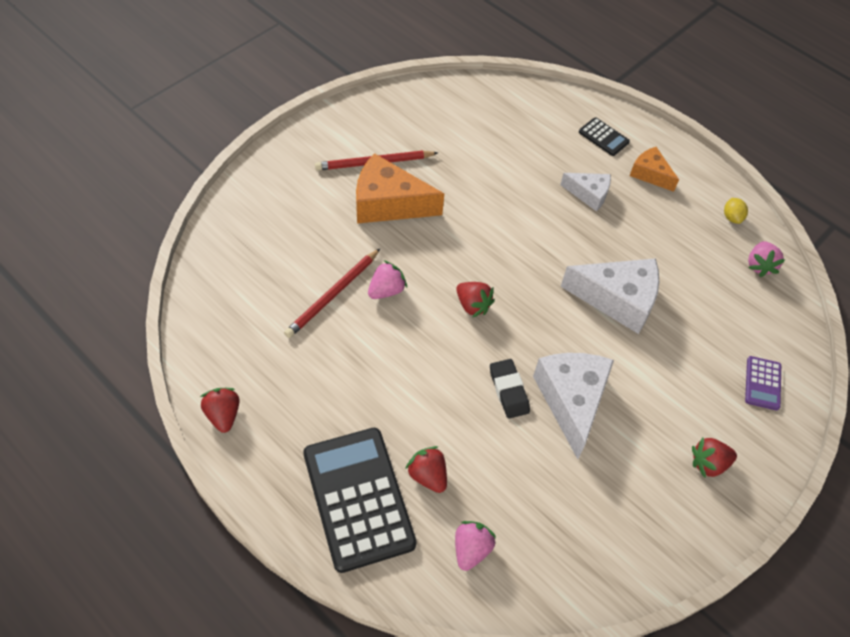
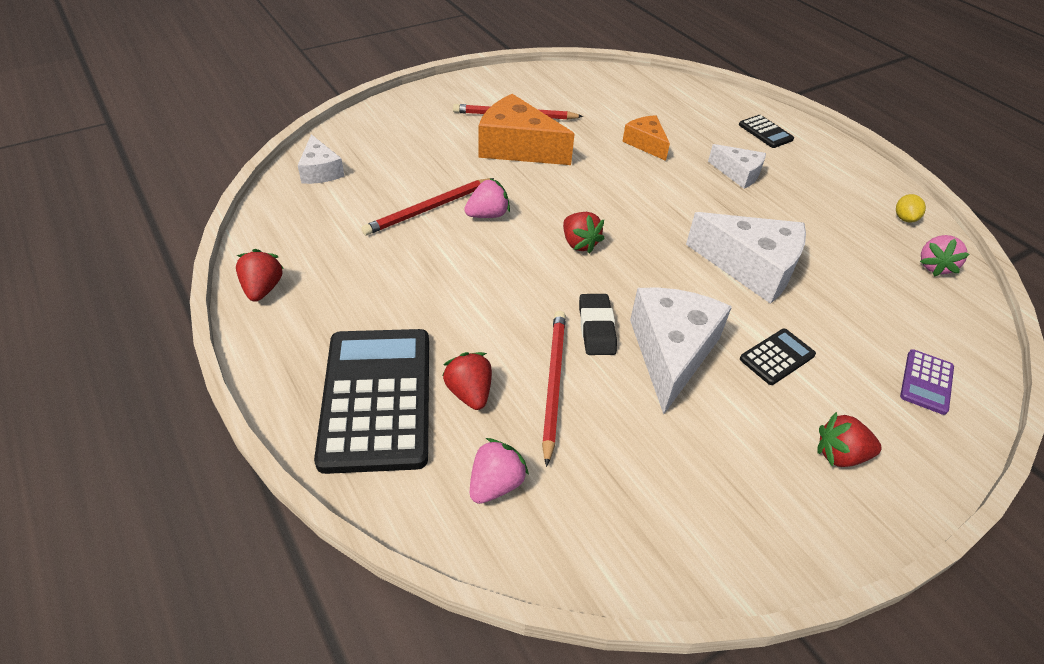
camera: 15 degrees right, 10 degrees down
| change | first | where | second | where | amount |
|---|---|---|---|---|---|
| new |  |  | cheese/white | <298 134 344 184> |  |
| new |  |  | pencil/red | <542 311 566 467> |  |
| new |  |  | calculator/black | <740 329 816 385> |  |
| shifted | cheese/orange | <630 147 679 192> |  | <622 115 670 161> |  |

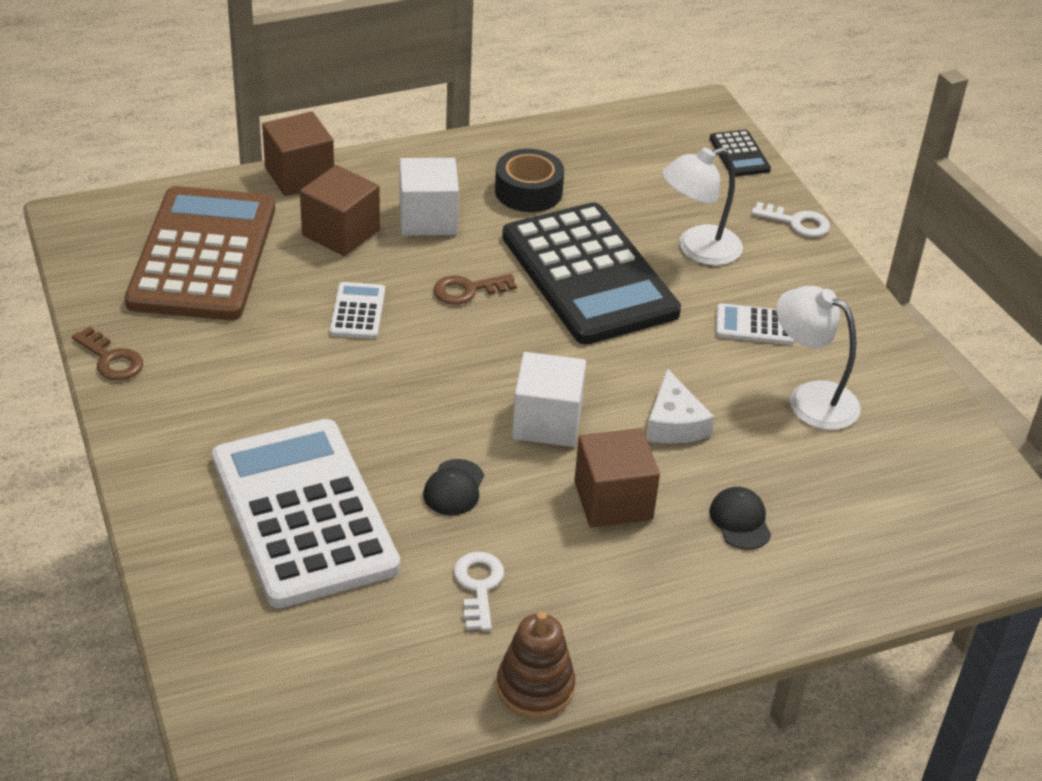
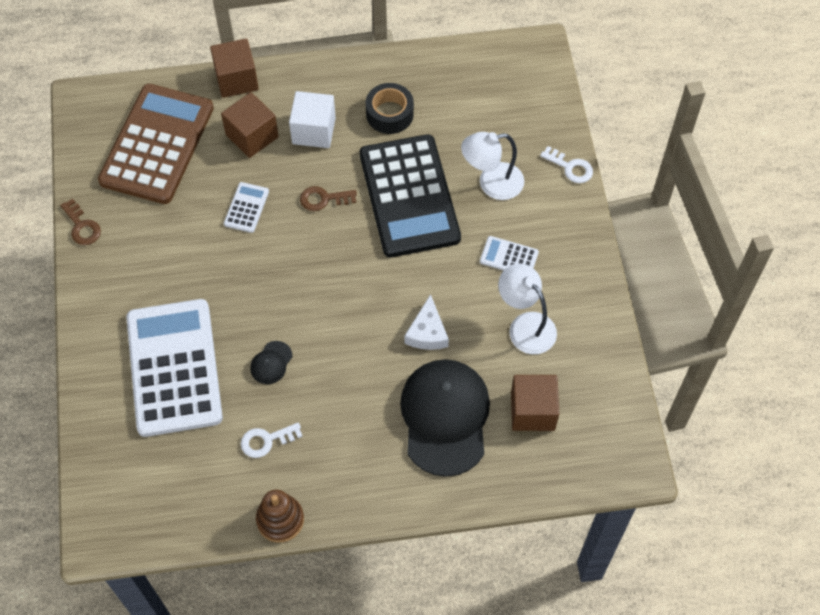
camera: 15 degrees right, 20 degrees up
| change | first | where | second | where | amount |
|---|---|---|---|---|---|
| gone | cube/white | <512 352 586 447> |  |  |  |
| gone | calculator/black | <710 130 771 177> |  |  |  |
| shifted | cube/brown | <574 428 660 527> |  | <511 375 559 431> |  |
| rotated | key/white | <454 552 504 631> |  | <241 423 303 458> | 120 degrees counterclockwise |
| scaled | cap/black | <709 487 771 550> |  | <400 359 490 477> | x2.47 |

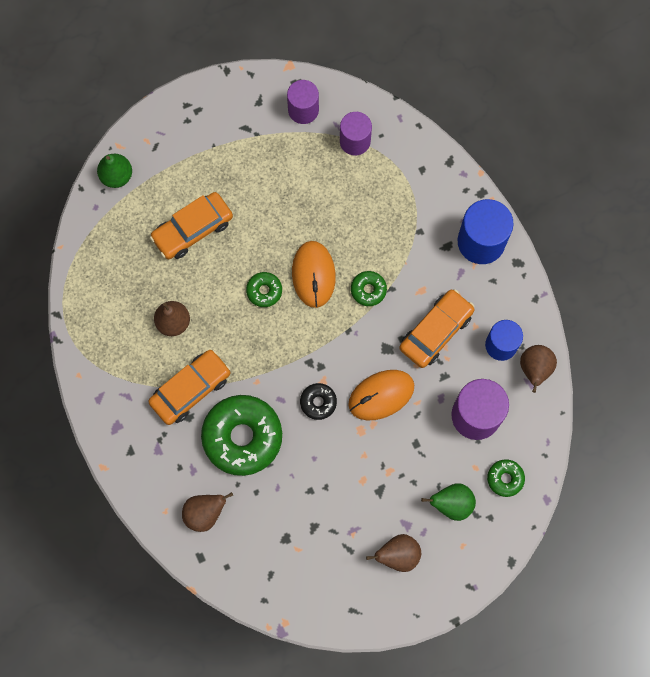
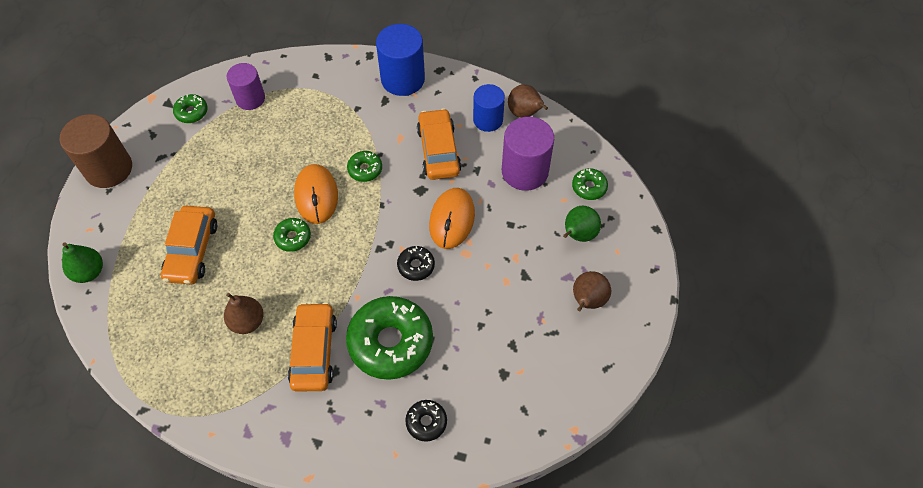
camera: 50 degrees left, 15 degrees down
| change | first | where | second | where | amount |
|---|---|---|---|---|---|
| new |  |  | cylinder/brown | <60 114 132 188> |  |
| swapped | pear/brown | <182 492 233 532> | donut/black | <405 400 447 442> |  |
| swapped | cylinder/purple | <287 80 319 124> | donut/green | <173 94 208 123> |  |
| rotated | mouse/orange | <292 241 336 308> |  | <294 164 338 224> | 45 degrees clockwise |

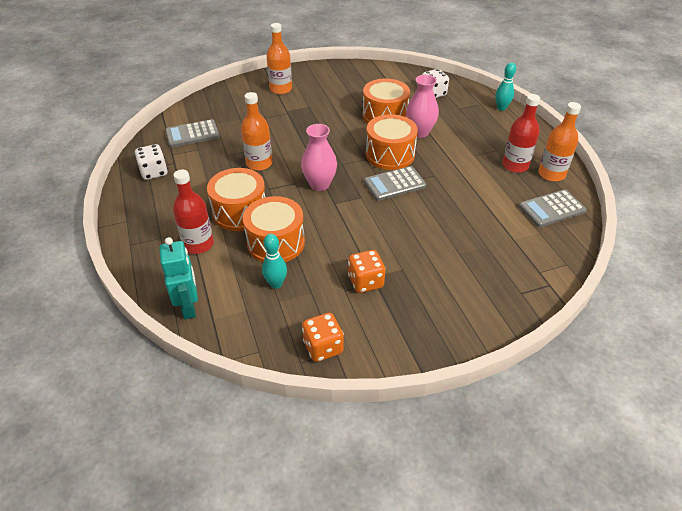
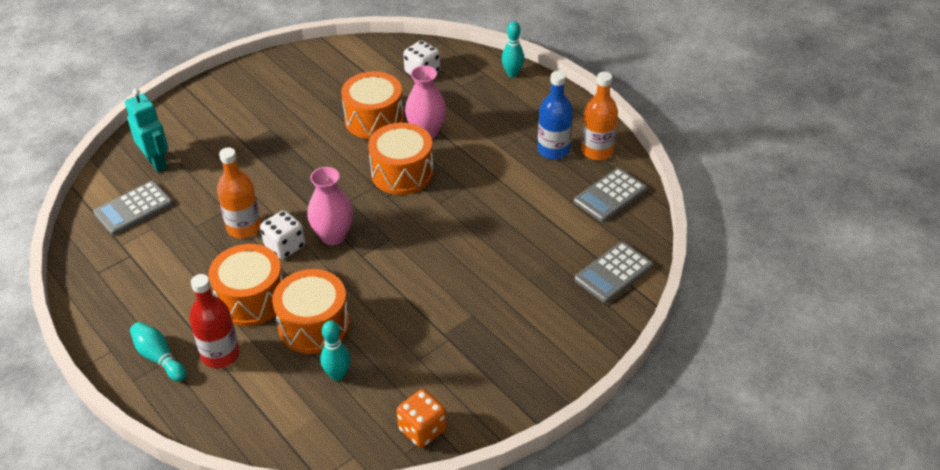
camera: 20 degrees left, 0 degrees up
| change | first | where | second | where | amount |
|---|---|---|---|---|---|
| gone | bottle/orange | <267 23 292 94> |  |  |  |
| gone | dice/orange | <348 250 386 293> |  |  |  |
| new |  |  | bowling pin/turquoise | <130 322 187 382> |  |
| shifted | dice/white | <134 144 168 180> |  | <260 210 305 259> |  |
| shifted | robot/turquoise | <159 237 198 319> |  | <125 89 168 172> |  |
| shifted | calculator/grey | <364 166 426 201> |  | <574 242 653 303> |  |
| repainted | bottle/red | <502 94 540 173> | bottle/blue | <538 71 573 160> |  |

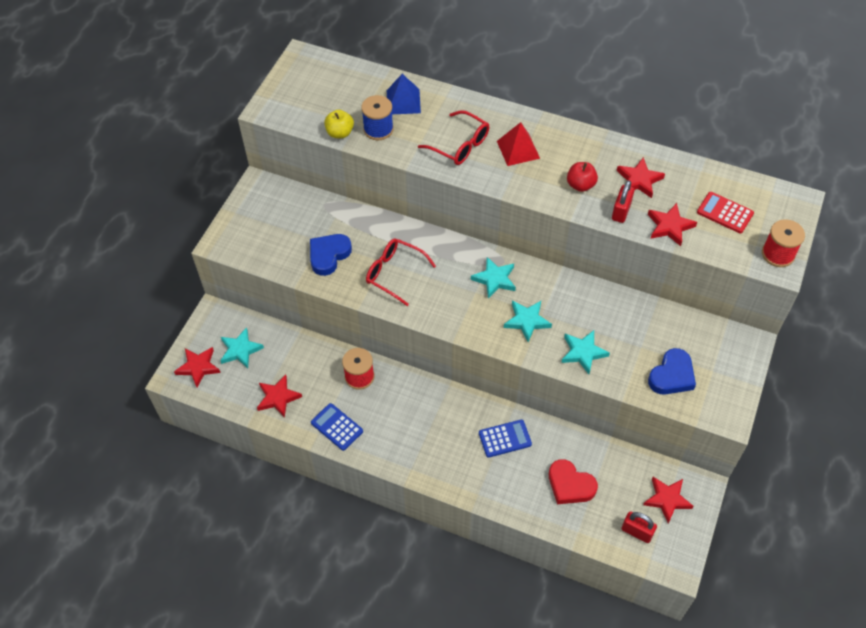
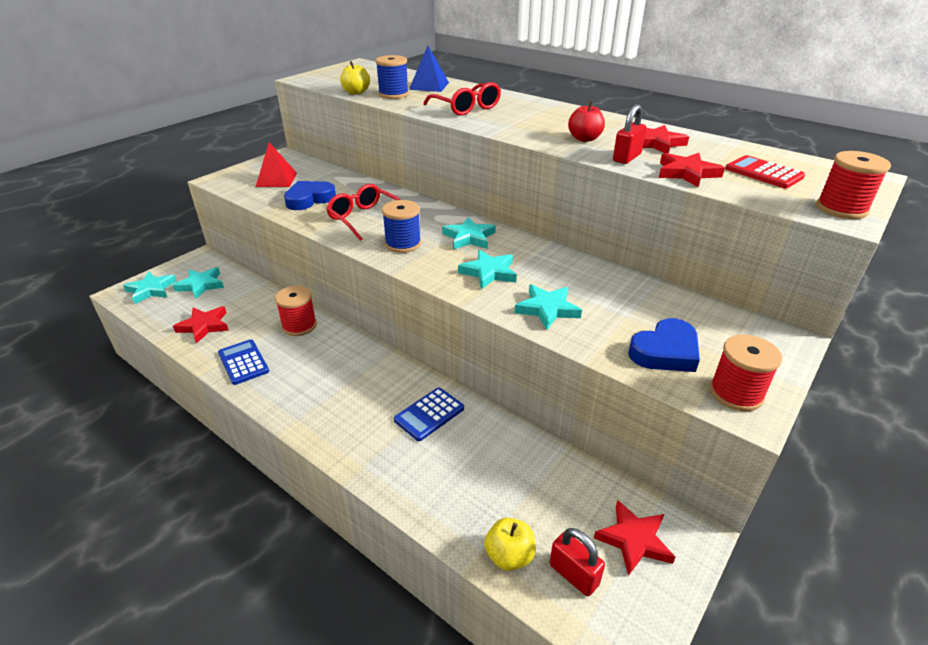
camera: 15 degrees right, 20 degrees down
| change | first | where | second | where | amount |
|---|---|---|---|---|---|
| gone | heart/red | <549 459 598 504> |  |  |  |
| new |  |  | spool/blue | <382 200 421 253> |  |
| new |  |  | apple/yellow | <484 518 536 571> |  |
| new |  |  | spool/red | <710 334 782 411> |  |
| shifted | pyramid/red | <497 122 540 166> |  | <256 142 297 187> |  |
| repainted | star/red | <174 347 221 387> | star/turquoise | <123 272 177 304> |  |
| rotated | calculator/blue | <479 420 532 458> |  | <394 388 464 441> | 135 degrees clockwise |

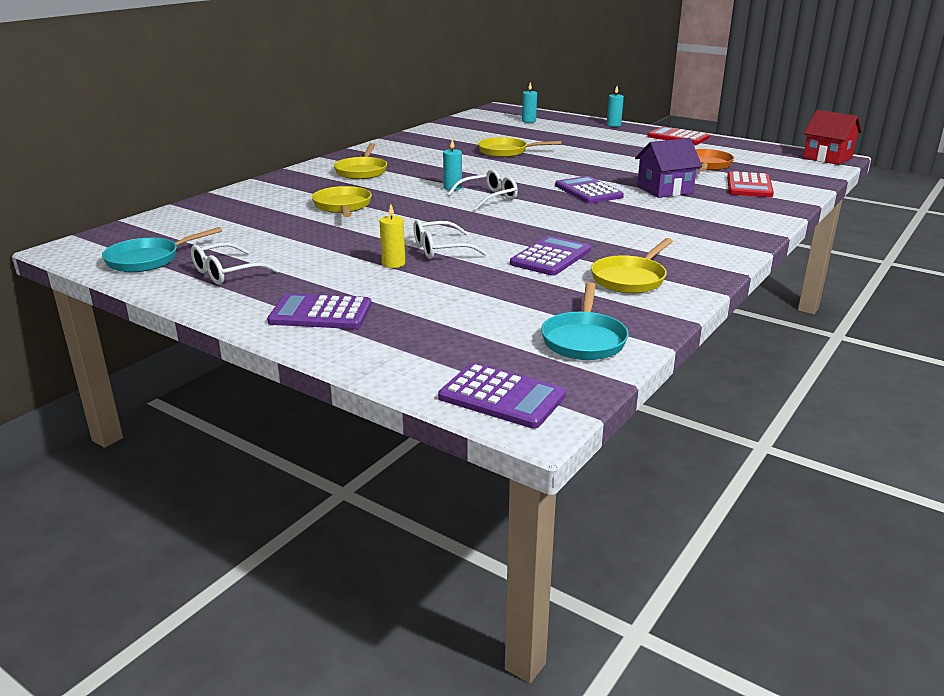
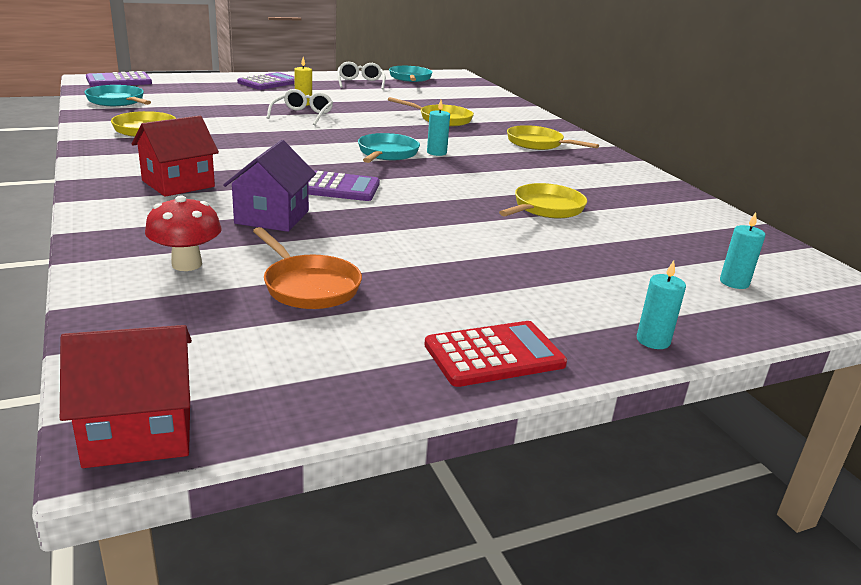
camera: 120 degrees right, 0 degrees up
| change | first | where | second | where | amount |
|---|---|---|---|---|---|
| gone | calculator/purple | <510 236 591 276> |  |  |  |
| new |  |  | house/red | <132 116 219 197> |  |
| swapped | glasses/white | <448 169 518 210> | pan/turquoise | <358 133 420 163> |  |
| swapped | calculator/red | <727 171 774 197> | mushroom/red | <145 196 222 271> |  |

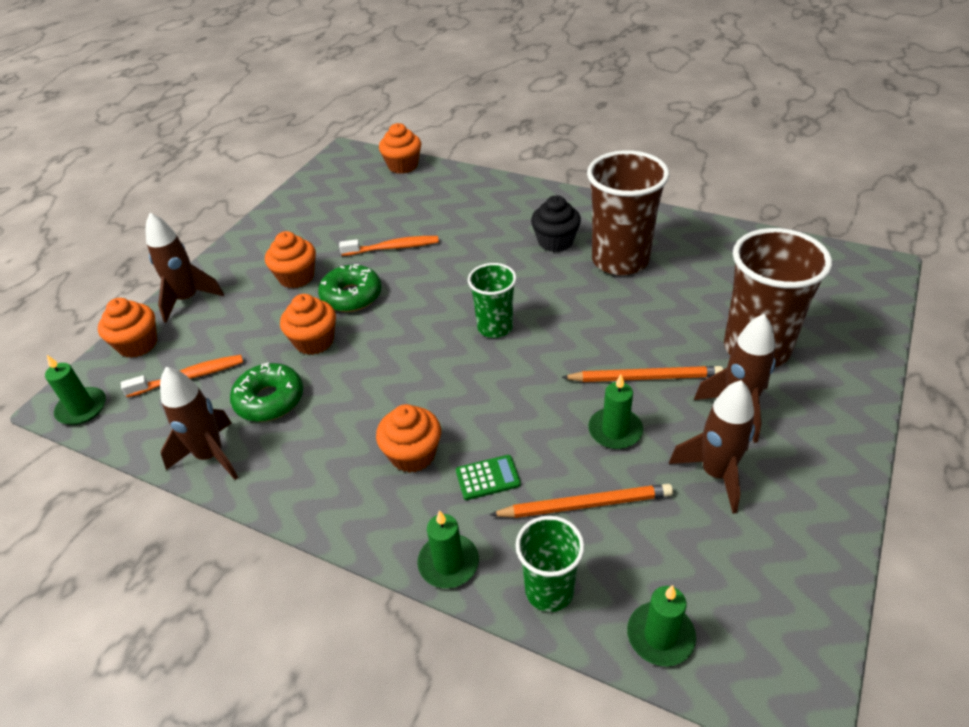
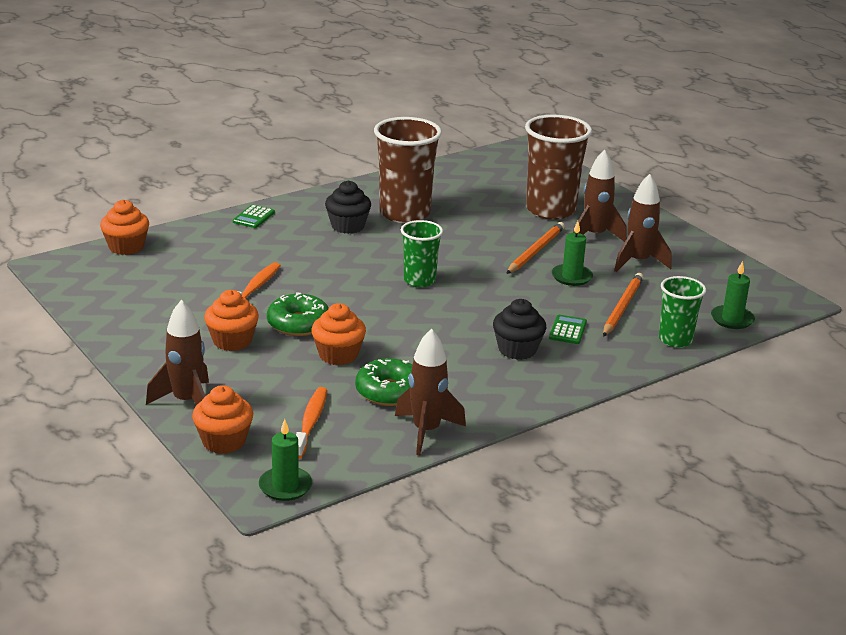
camera: 65 degrees left, 15 degrees down
| change | first | where | second | where | amount |
|---|---|---|---|---|---|
| gone | candle/green | <417 510 479 588> |  |  |  |
| new |  |  | calculator/green | <233 205 275 228> |  |
| repainted | cupcake/orange | <376 404 441 473> | cupcake/black | <493 299 546 360> |  |

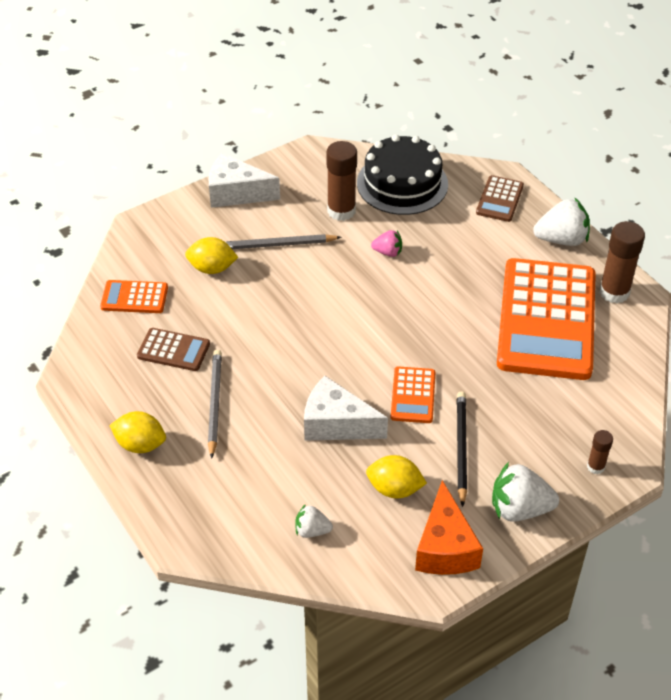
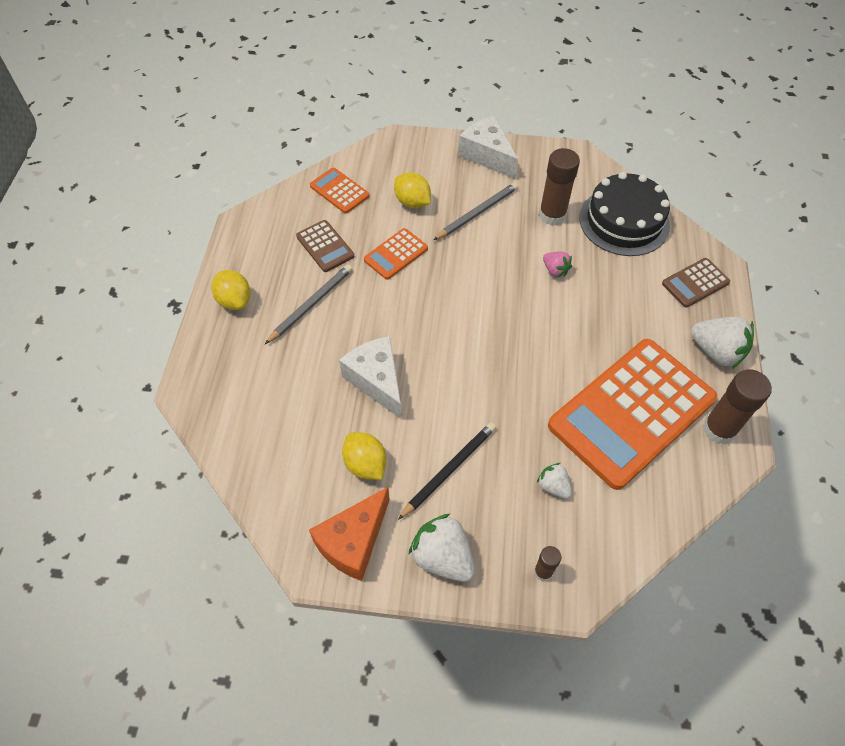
camera: 40 degrees right, 10 degrees up
| change | first | where | second | where | amount |
|---|---|---|---|---|---|
| shifted | strawberry/white | <295 504 333 538> |  | <537 463 572 499> |  |
| shifted | calculator/orange | <391 366 436 423> |  | <364 228 428 280> |  |
| rotated | pencil/grey | <226 234 341 249> |  | <433 183 518 240> | 105 degrees clockwise |

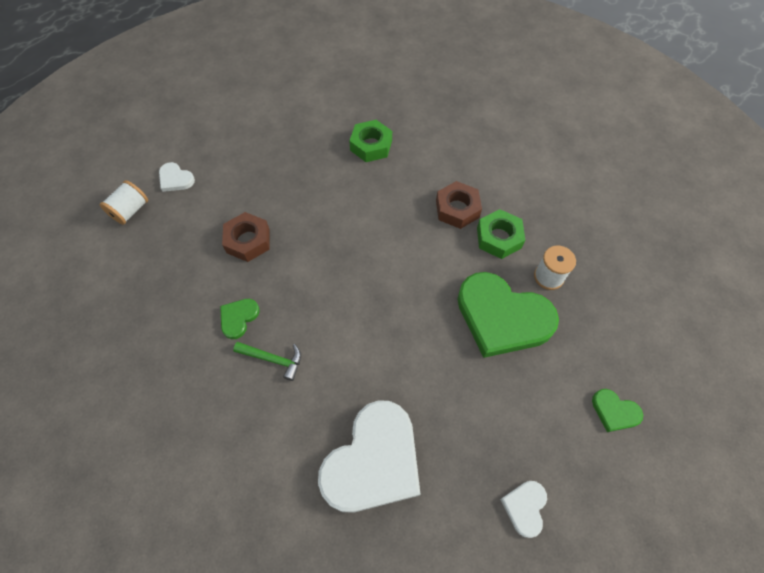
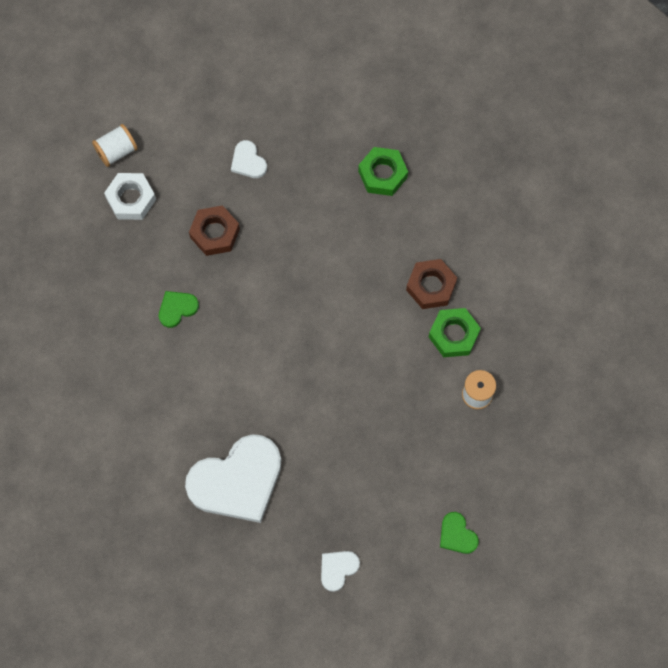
camera: 25 degrees right, 10 degrees up
| change | first | where | second | where | amount |
|---|---|---|---|---|---|
| gone | hammer/green | <233 342 301 381> |  |  |  |
| gone | heart/green | <457 272 559 358> |  |  |  |
| new |  |  | nut/white | <104 173 156 220> |  |
| shifted | heart/white | <159 162 195 192> |  | <231 140 267 178> |  |

